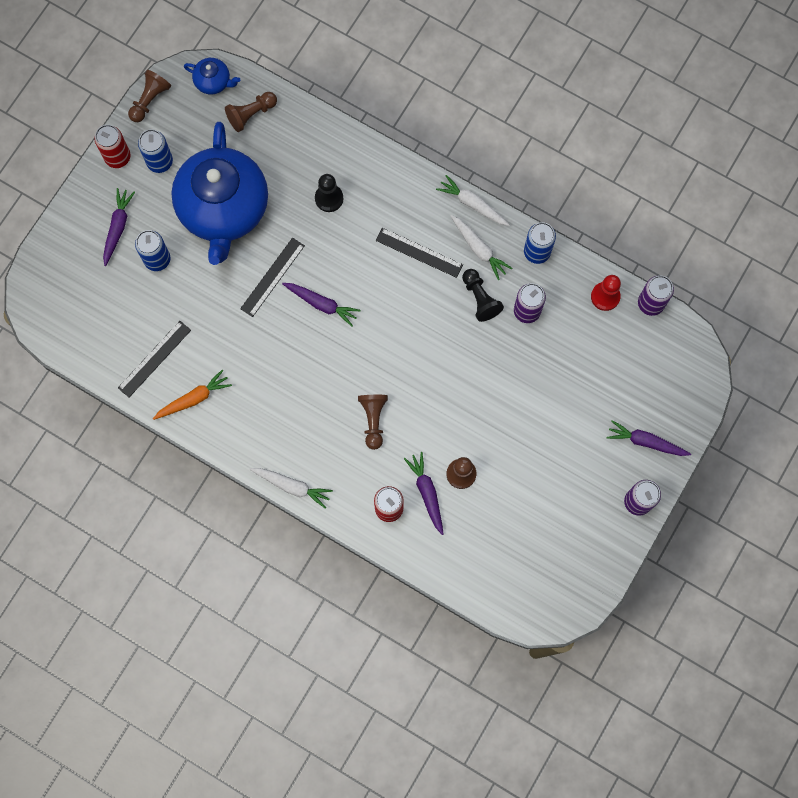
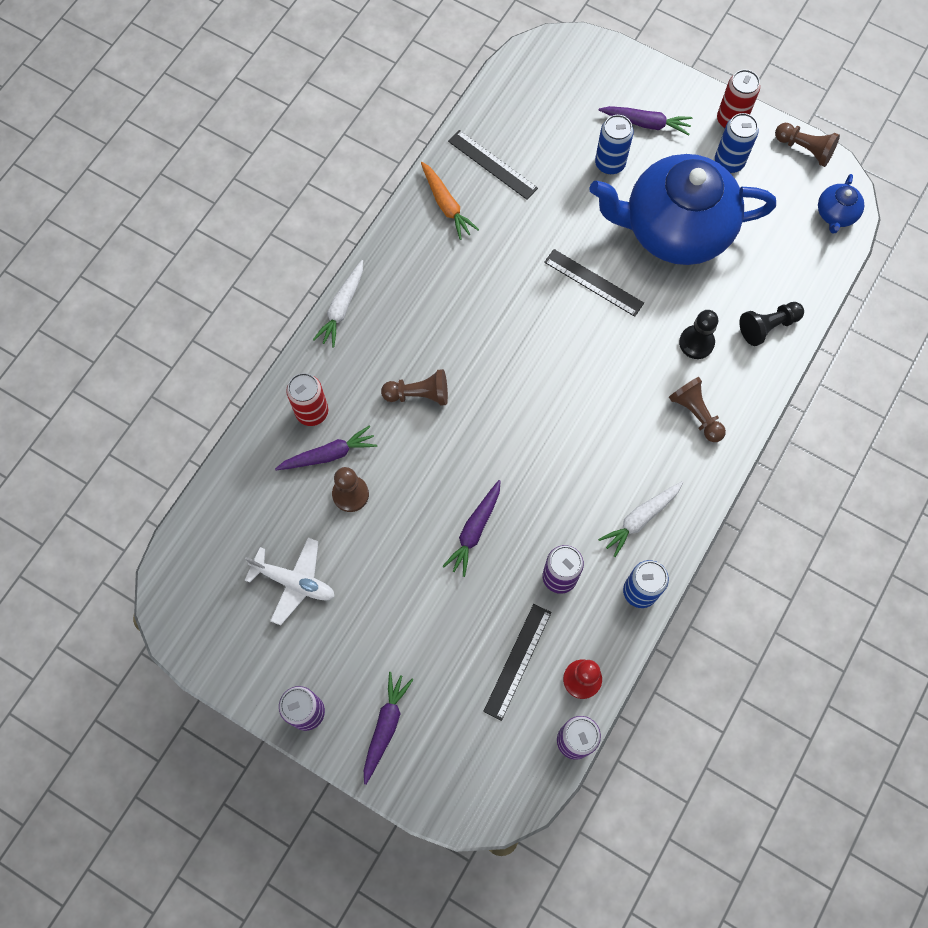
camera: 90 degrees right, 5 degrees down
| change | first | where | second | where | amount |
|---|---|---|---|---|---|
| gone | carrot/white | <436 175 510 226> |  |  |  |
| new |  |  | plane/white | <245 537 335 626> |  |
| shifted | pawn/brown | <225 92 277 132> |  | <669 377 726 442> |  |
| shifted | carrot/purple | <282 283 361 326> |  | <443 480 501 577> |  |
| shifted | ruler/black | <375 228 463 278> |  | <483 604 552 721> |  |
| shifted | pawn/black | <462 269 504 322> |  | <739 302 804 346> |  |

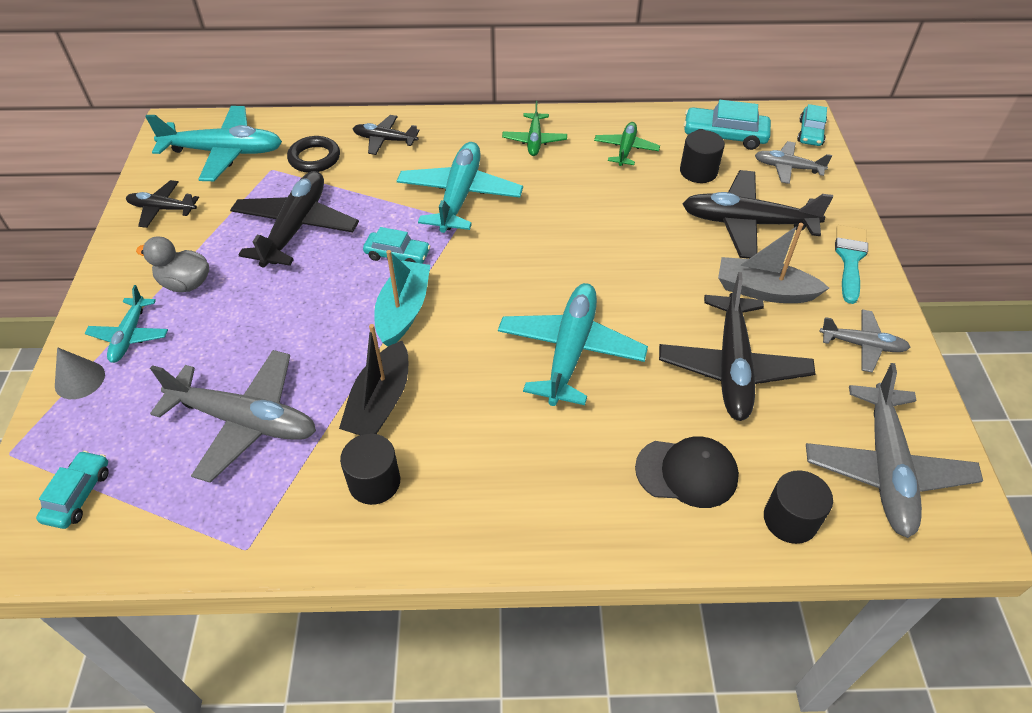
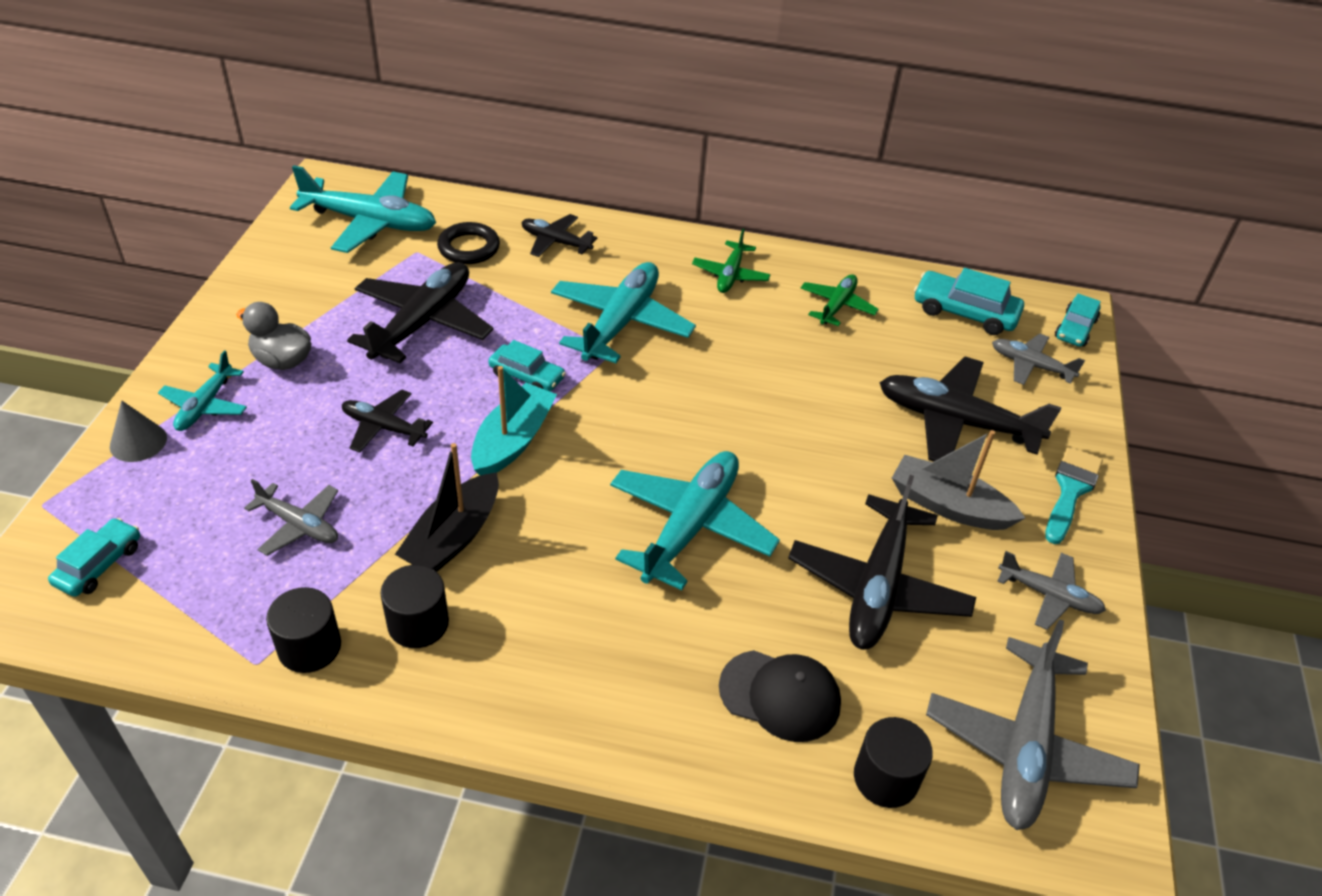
camera: 10 degrees right, 5 degrees down
| change | first | where | second | where | amount |
|---|---|---|---|---|---|
| shifted | plane/black | <126 180 199 228> |  | <342 390 433 453> |  |
| shifted | cylinder/black | <680 130 725 183> |  | <266 587 341 673> |  |
| scaled | plane/grey | <150 350 316 483> |  | <244 479 338 556> | x0.55 |

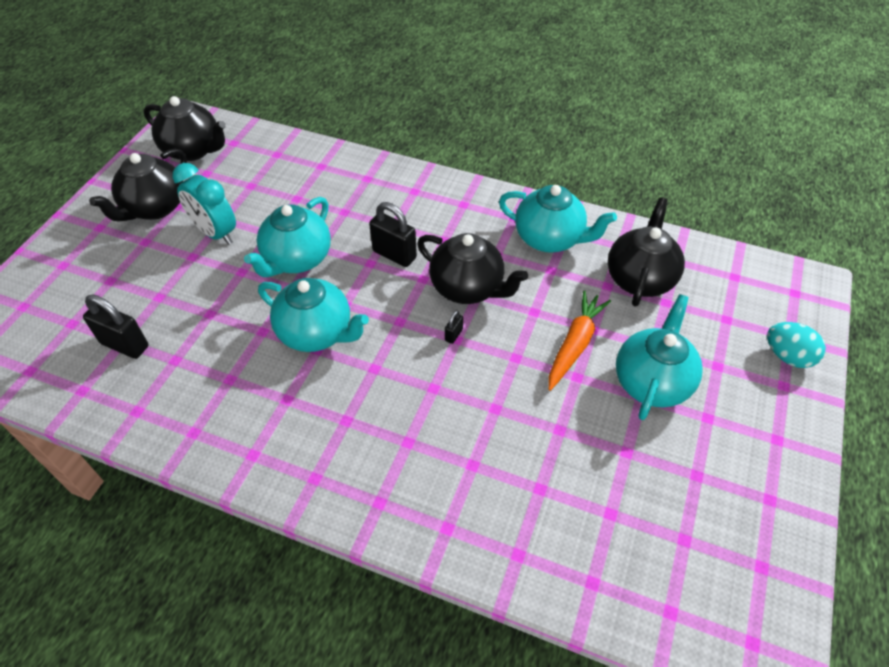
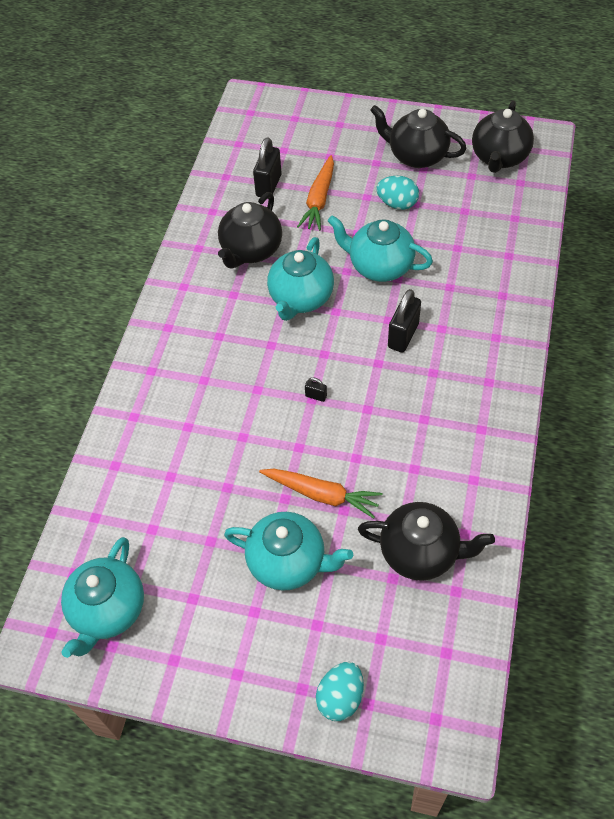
camera: 85 degrees right, 5 degrees up
| change | first | where | second | where | amount |
|---|---|---|---|---|---|
| new |  |  | carrot/orange | <297 155 334 231> |  |
| shifted | teapot/black | <417 233 528 304> |  | <218 192 282 269> |  |
| shifted | teapot/turquoise | <499 185 617 253> |  | <61 537 144 658> |  |
| swapped | clock/turquoise | <173 163 236 245> | egg/turquoise | <376 176 419 210> |  |

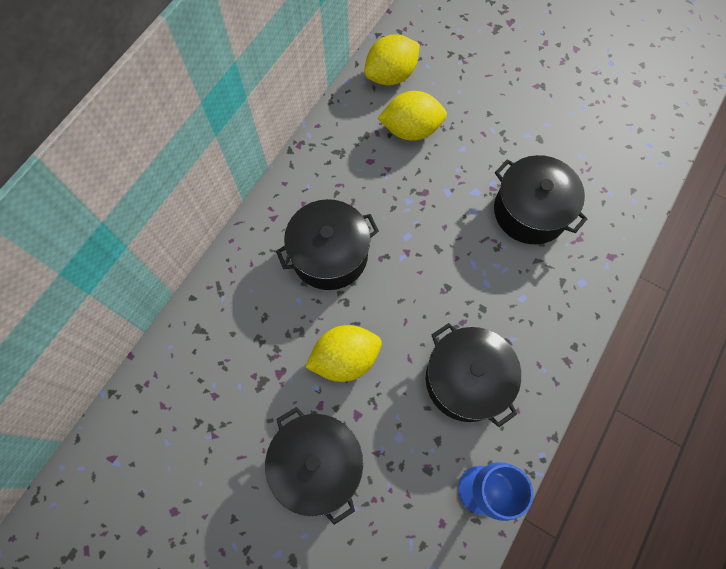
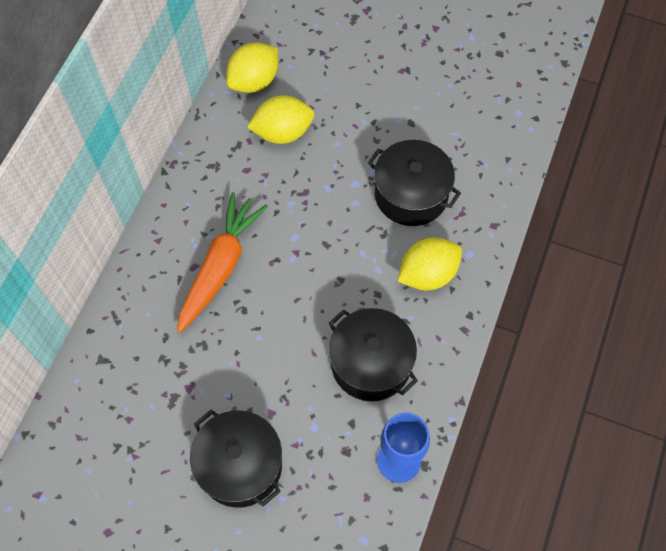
camera: 10 degrees left, 5 degrees down
| change | first | where | second | where | amount |
|---|---|---|---|---|---|
| shifted | lemon/yellow | <305 325 382 382> |  | <398 238 462 291> |  |
| swapped | pot/black | <276 199 379 290> | carrot/orange | <177 192 268 333> |  |

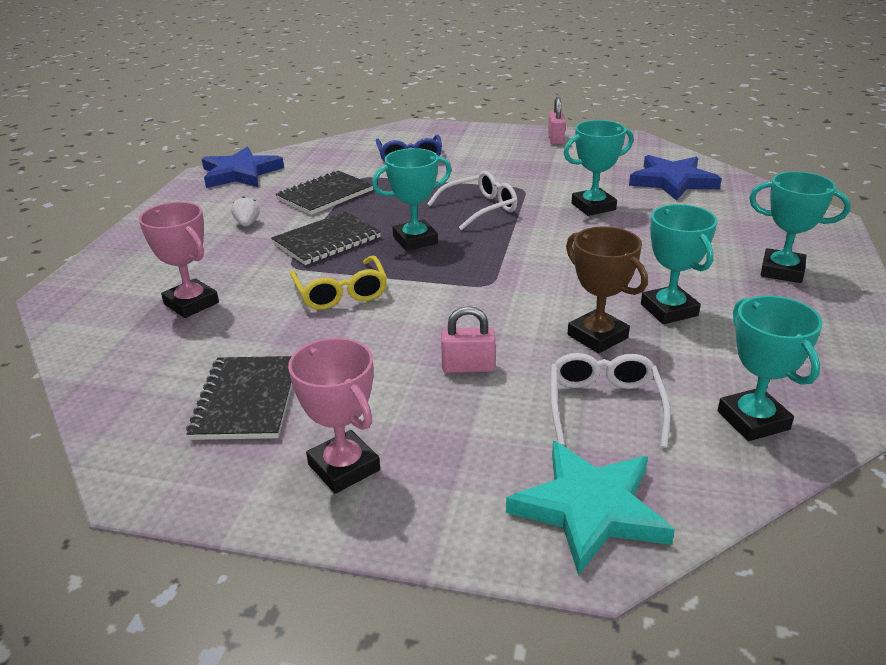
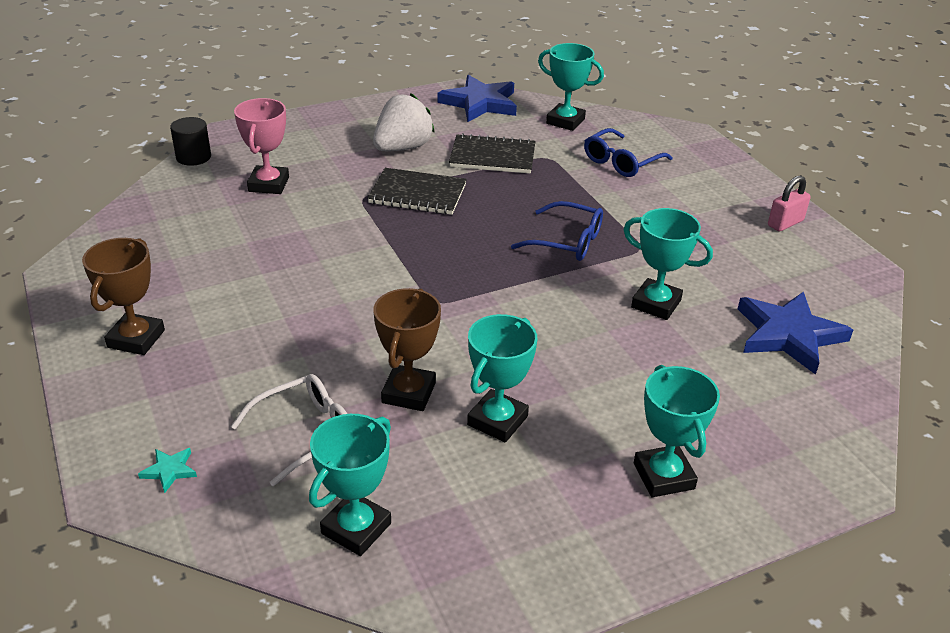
camera: 50 degrees right, 5 degrees up
| change | first | where | second | where | amount |
|---|---|---|---|---|---|
| gone | notebook/black | <186 356 292 440> |  |  |  |
| gone | glasses/yellow | <290 256 387 310> |  |  |  |
| gone | padlock/pink | <441 306 496 373> |  |  |  |
| new |  |  | cylinder/black | <170 117 211 166> |  |
| shifted | trophy/turquoise | <372 148 452 251> |  | <538 43 604 131> |  |
| repainted | trophy/pink | <288 338 380 494> | trophy/brown | <82 238 165 355> |  |
| repainted | glasses/white | <427 171 518 230> | glasses/blue | <511 201 603 261> |  |
| scaled | strawberry/white | <231 196 259 227> |  | <373 93 435 151> | x2.14 |
| scaled | star/turquoise | <506 441 675 575> |  | <138 448 197 493> | x0.42 |

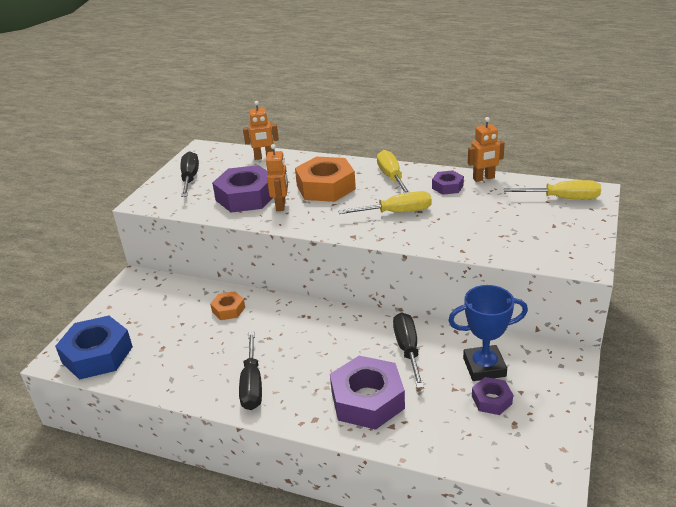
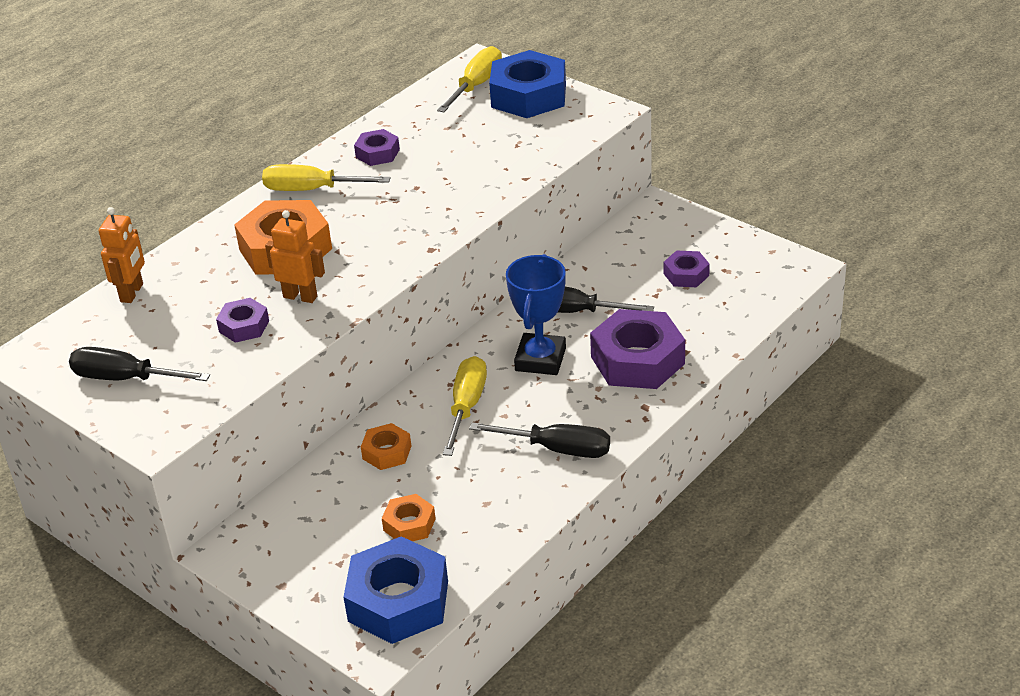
camera: 70 degrees left, 5 degrees up
| change | first | where | second | where | amount |
|---|---|---|---|---|---|
| gone | robot/orange | <468 117 505 182> |  |  |  |
| new |  |  | nut/orange | <382 494 436 541> |  |
| new |  |  | nut/blue | <489 50 566 118> |  |
| shifted | screwdriver/yellow | <338 191 432 214> |  | <443 356 487 456> |  |
| shifted | trophy/blue | <448 285 528 381> |  | <506 254 566 375> |  |
| scaled | nut/purple | <212 165 272 212> |  | <216 298 269 343> | x0.51 |

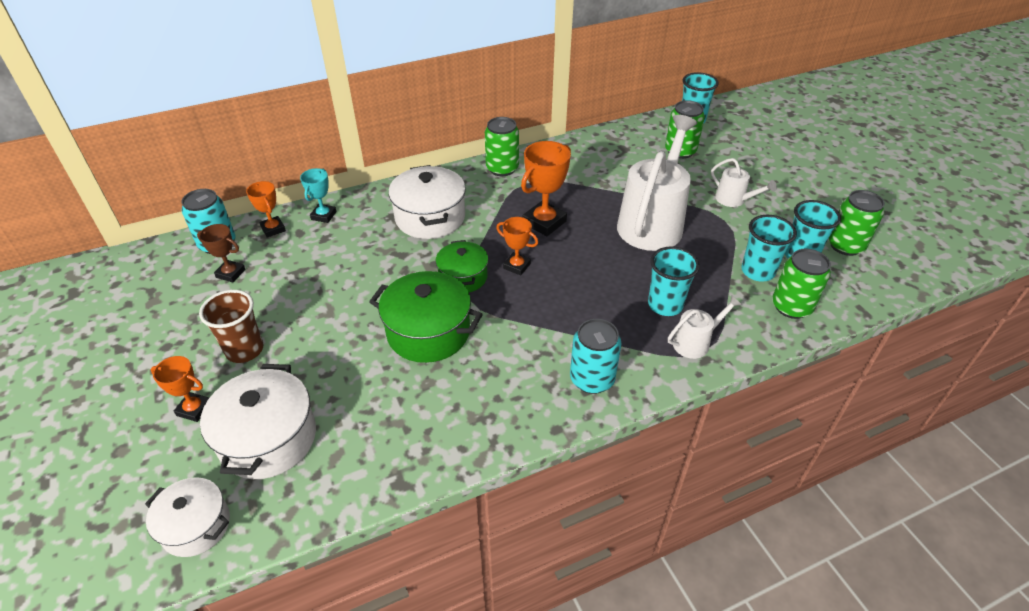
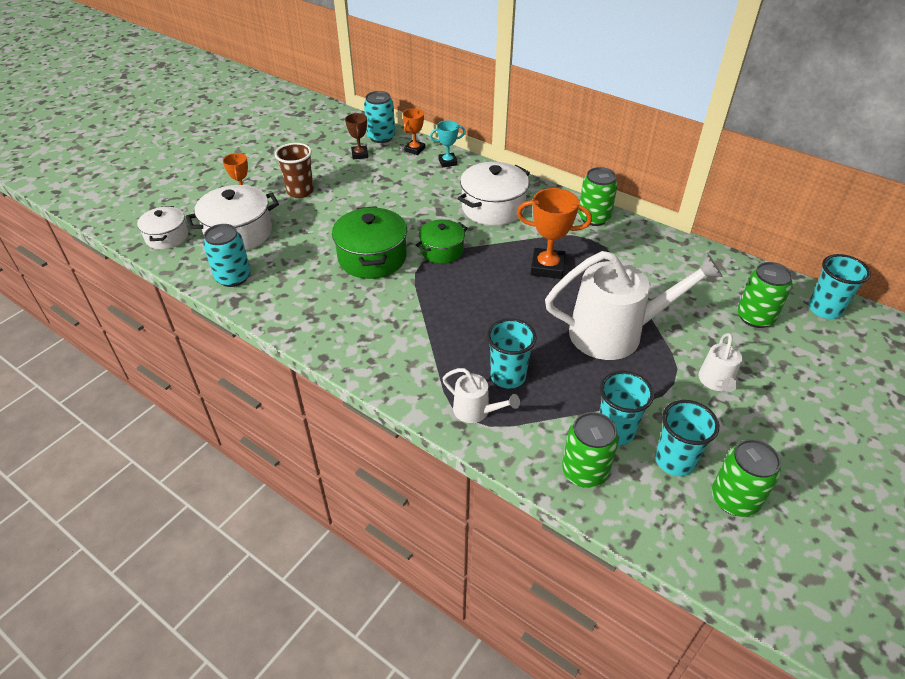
camera: 60 degrees right, 0 degrees up
| change | first | where | second | where | amount |
|---|---|---|---|---|---|
| gone | trophy/orange | <496 217 538 276> |  |  |  |
| shifted | can/turquoise | <570 319 622 394> |  | <203 224 251 287> |  |

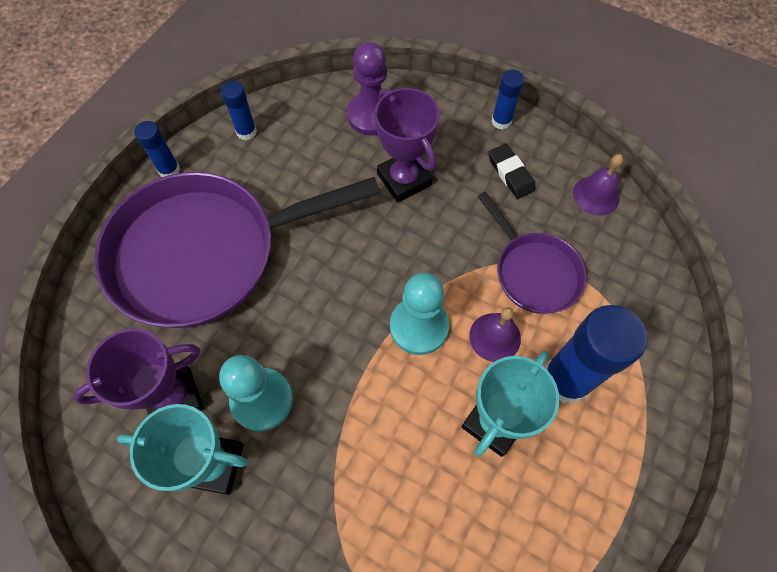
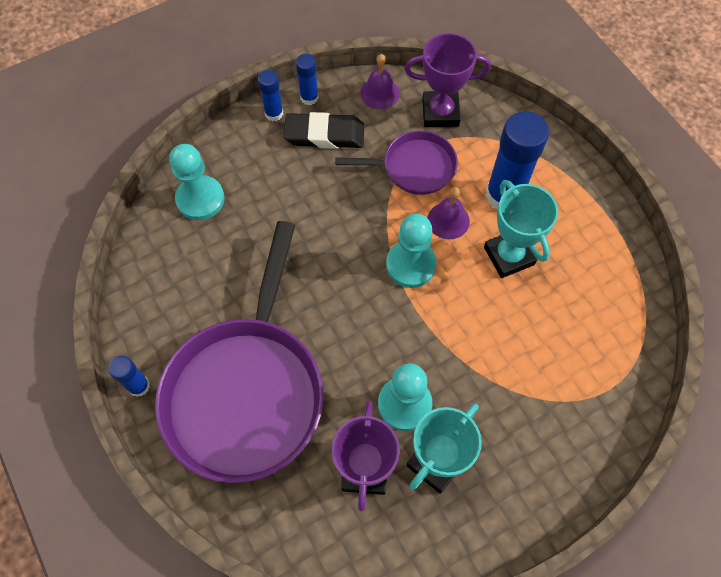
camera: 60 degrees left, 0 degrees up
| change | first | where | second | where | amount |
|---|---|---|---|---|---|
| shifted | glue stick/blue | <221 81 257 140> |  | <296 54 318 105> |  |
| shifted | trophy/purple | <374 88 440 202> |  | <405 33 491 127> |  |
| repainted | pawn/purple | <347 42 387 136> | pawn/turquoise | <169 144 225 220> |  |
| scaled | eraser/black | <488 144 536 199> |  | <284 112 364 149> | x1.55 |

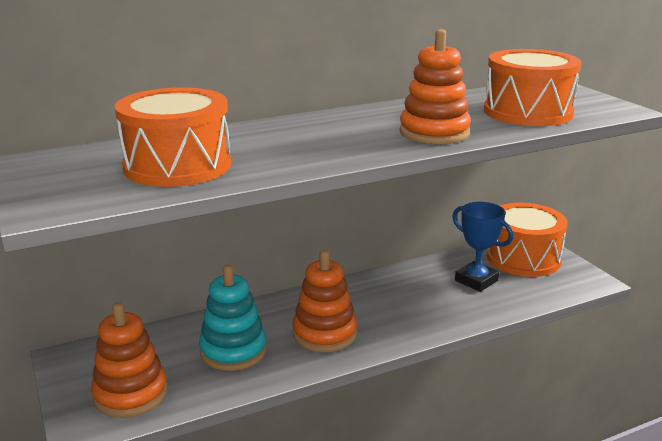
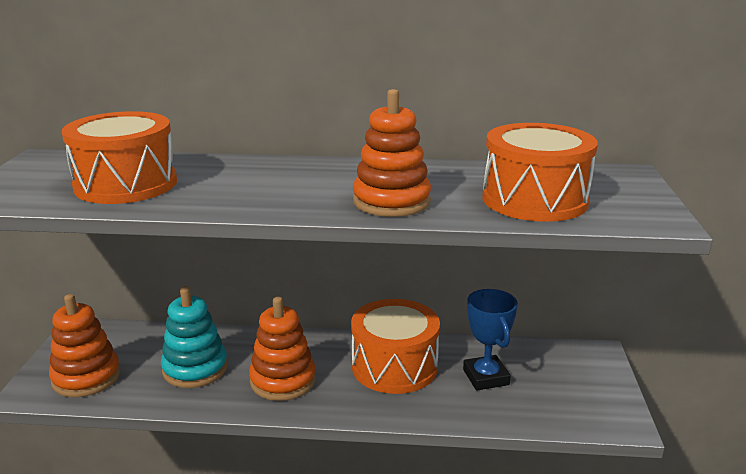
camera: 30 degrees right, 0 degrees up
| change | first | where | second | where | amount |
|---|---|---|---|---|---|
| shifted | drum/orange | <487 203 568 277> |  | <351 299 440 394> |  |

